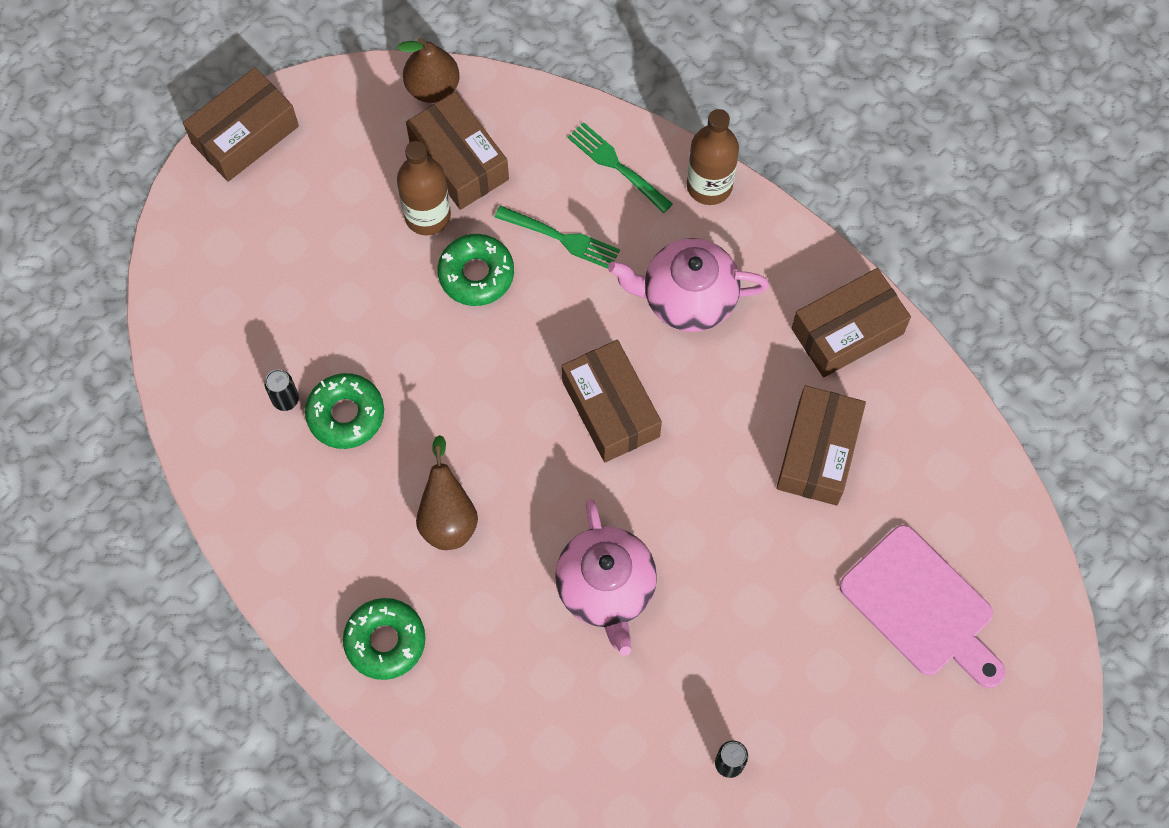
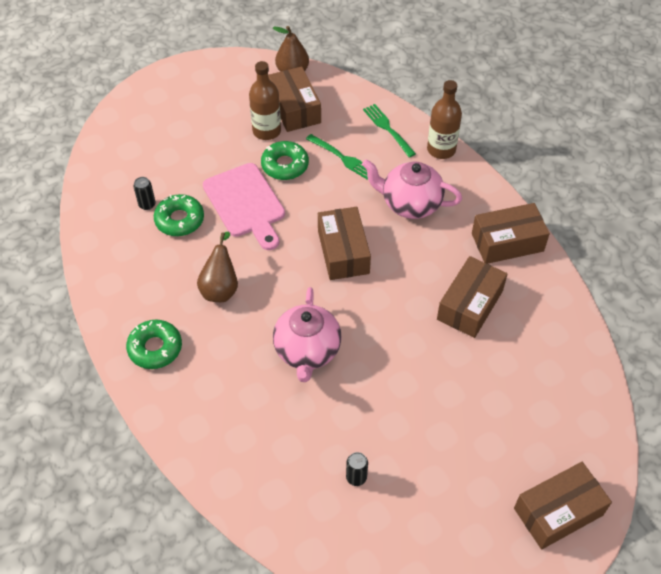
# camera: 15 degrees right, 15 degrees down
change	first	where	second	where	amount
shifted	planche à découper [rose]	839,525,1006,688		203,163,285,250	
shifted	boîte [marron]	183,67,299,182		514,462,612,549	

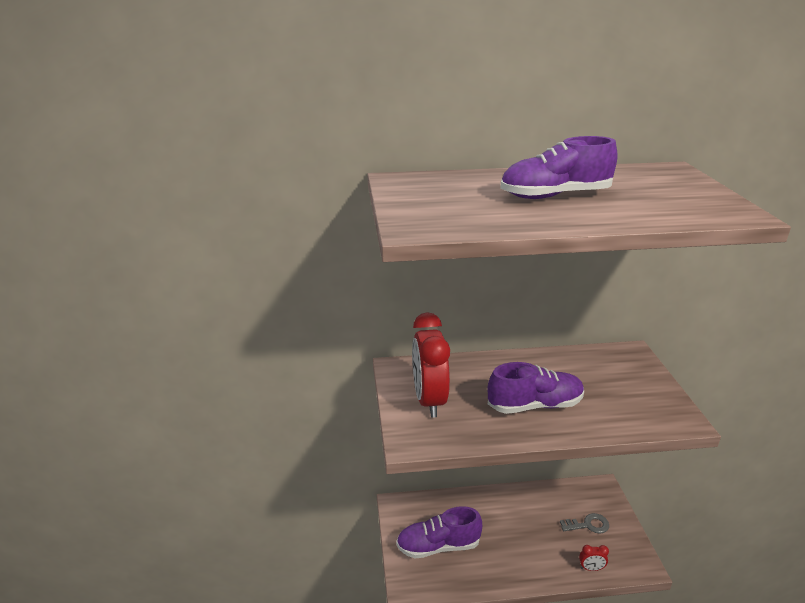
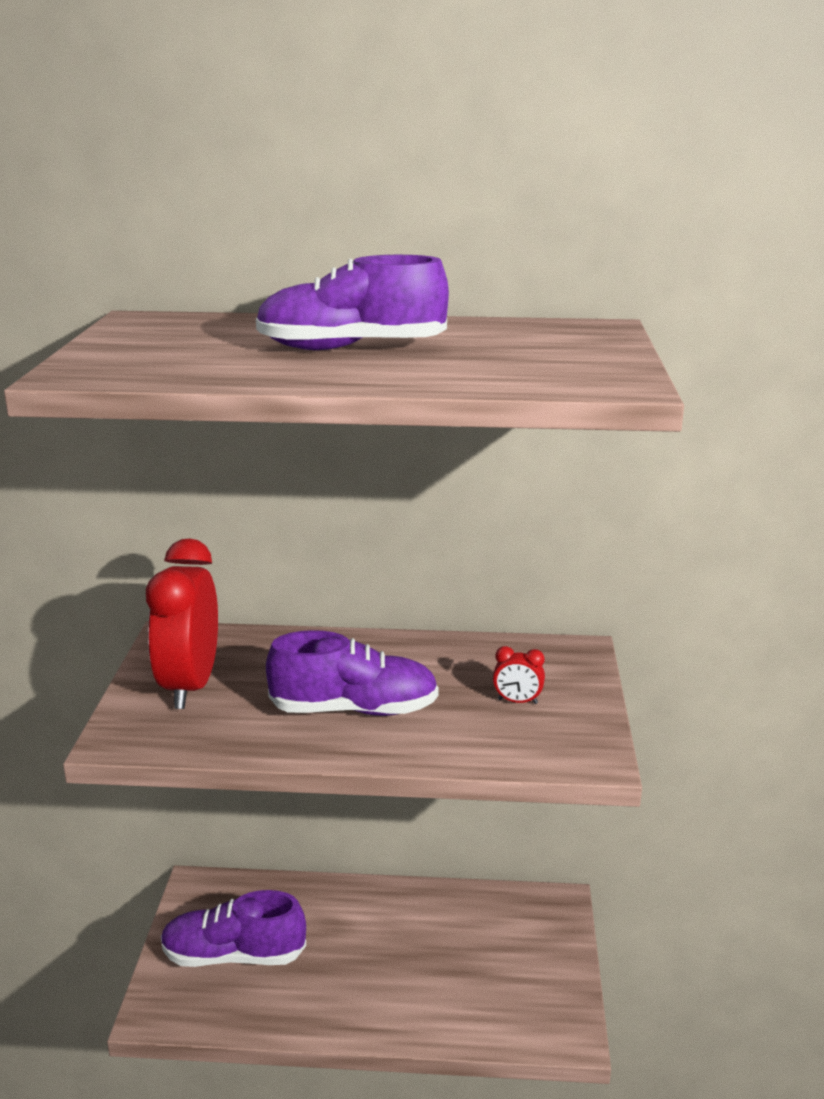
# camera: 10 degrees right, 5 degrees down
change	first	where	second	where	amount
shifted	réveil [rouge]	579,545,609,571		493,646,545,704	
gone	clé [gris]	560,513,609,534			

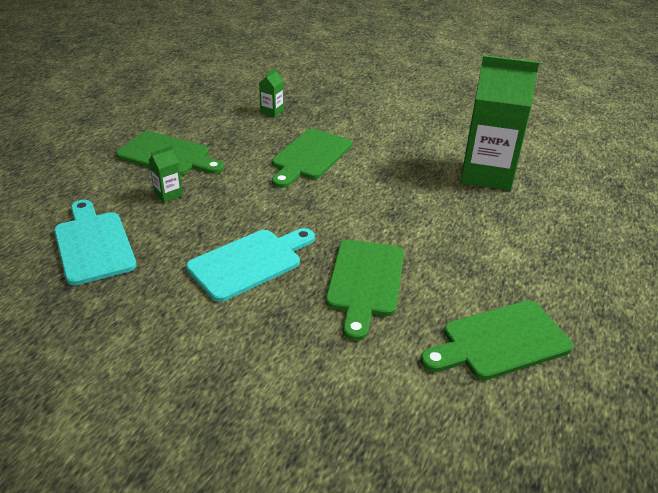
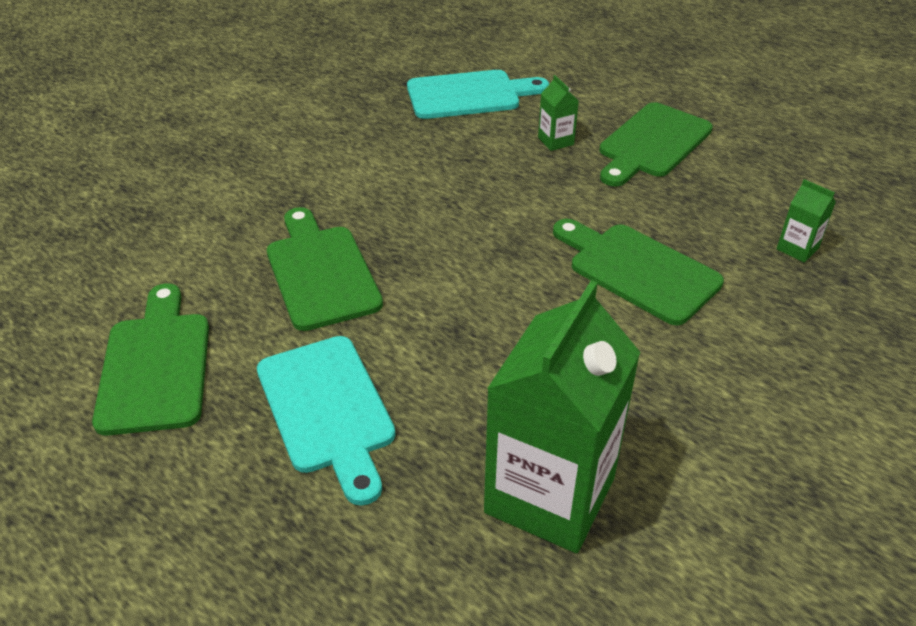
# camera: 105 degrees right, 5 degrees up
change	first	where	second	where	amount
shifted	planche à découper [turquoise]	186,228,315,302		257,336,396,506	
rotated	planche à découper [vert]	326,240,404,341		267,207,383,331	45 degrees clockwise

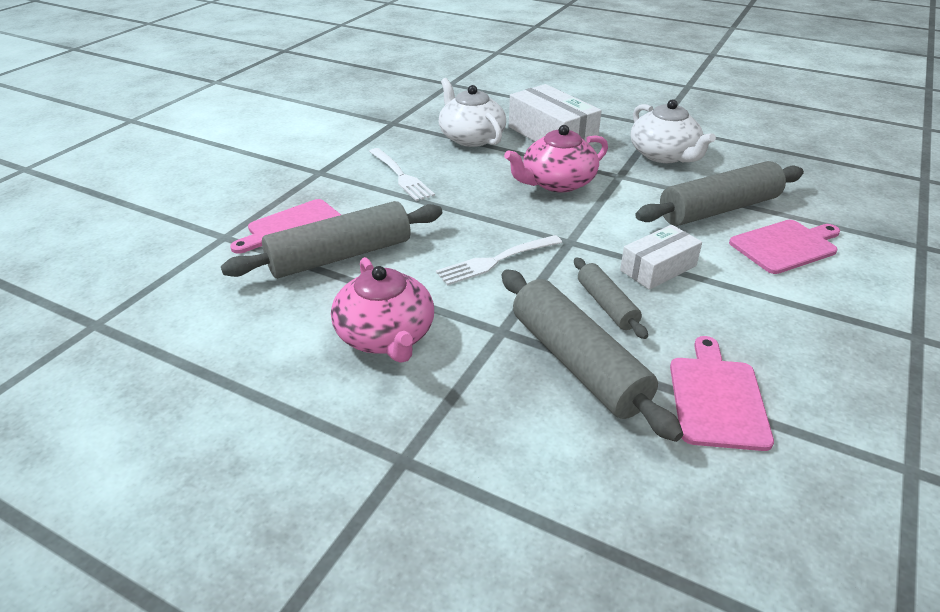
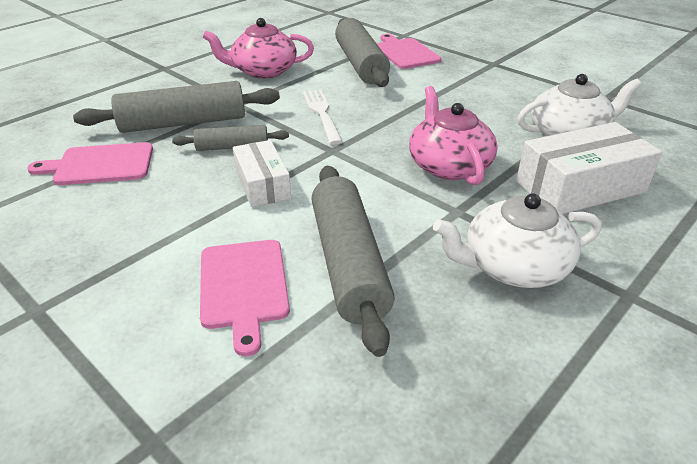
# camera: 105 degrees right, 0 degrees up
change	first	where	second	where	amount
rotated	planche à découper [rose]	670,336,774,451		27,142,153,185	150 degrees clockwise
gone	fourchette [blanc]	369,148,435,201			

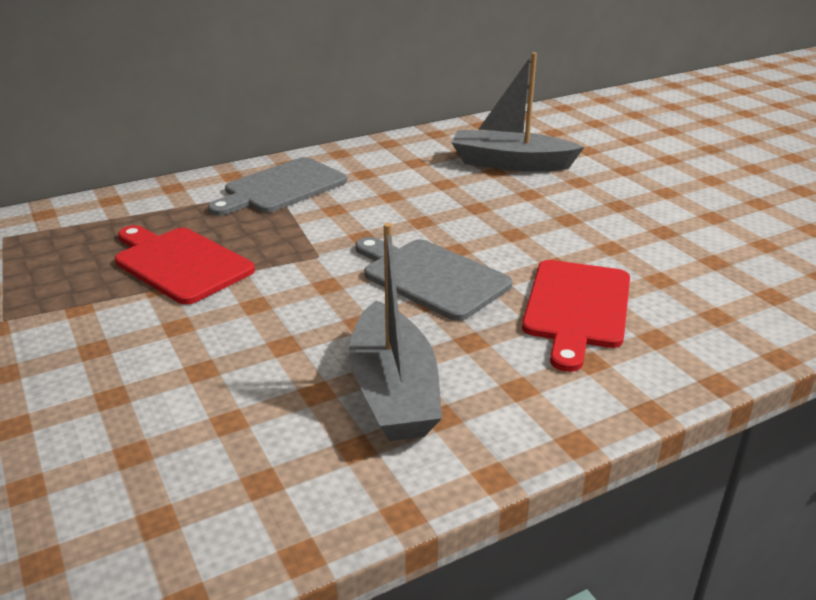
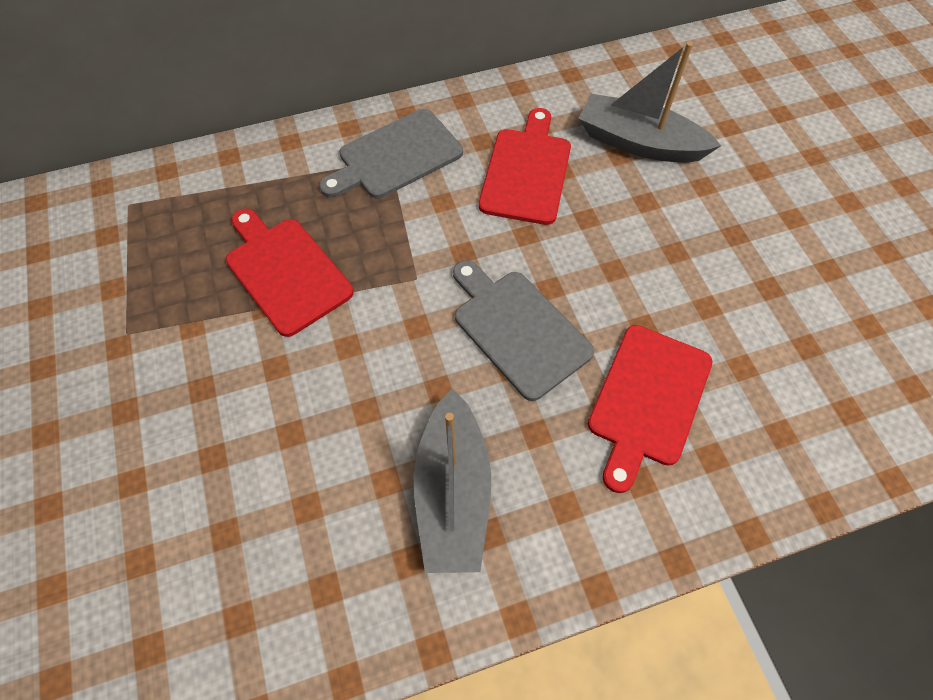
# camera: 10 degrees right, 30 degrees up
change	first	where	second	where	amount
new			planche à découper [rouge]	479,108,571,225	

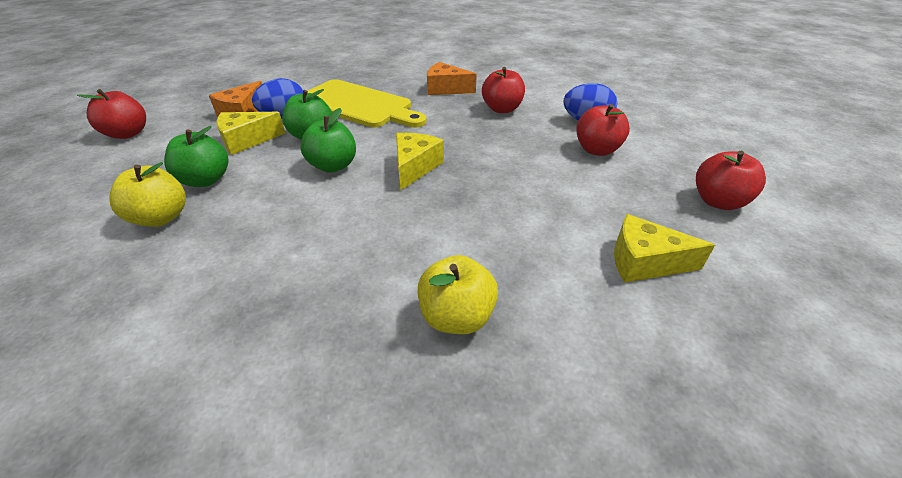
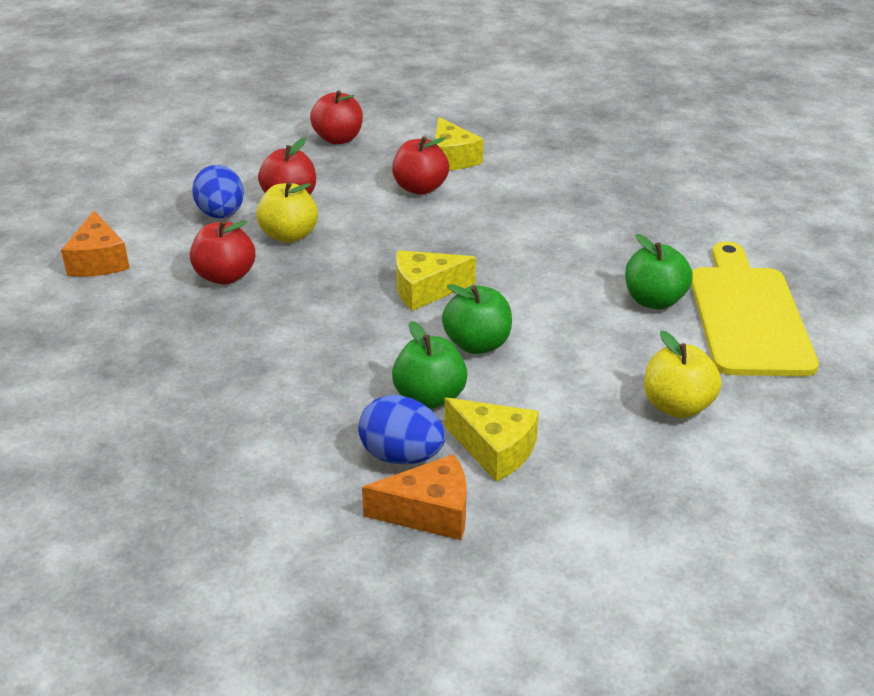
# camera: 120 degrees left, 5 degrees down
change	first	where	second	where	amount
shifted	fromage [orange]	427,62,477,95		61,211,130,277	
shifted	pomme [jaune]	418,255,498,334		256,182,318,243	
shifted	pomme [rouge]	77,89,146,139		392,136,449,195	
shifted	pomme [vert]	164,126,229,187		625,234,693,310	
shifted	planche à découper [jaune]	308,79,427,128		691,241,819,376	

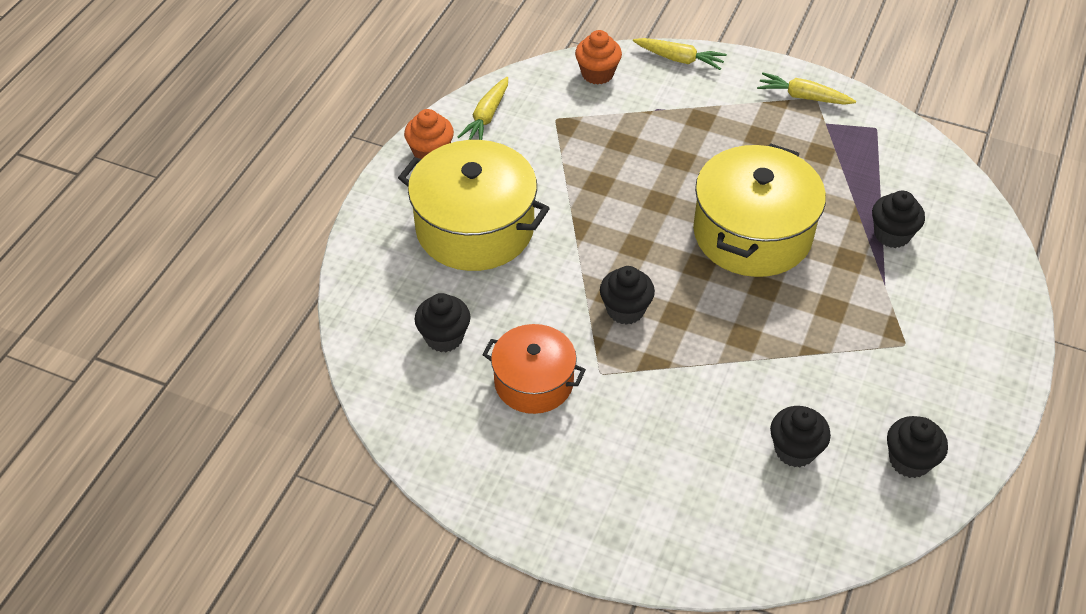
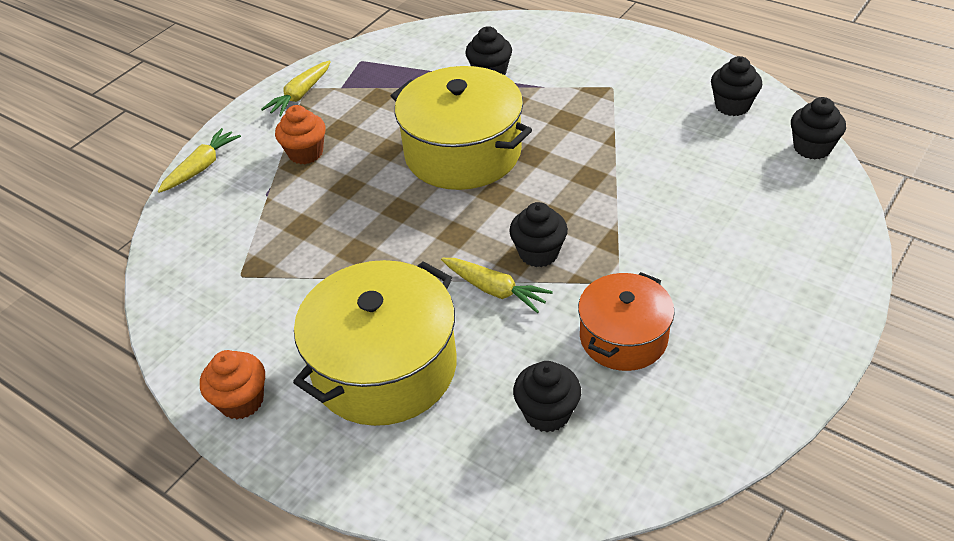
# camera: 75 degrees left, 5 degrees down
change	first	where	second	where	amount
shifted	muffin [orange]	575,30,622,84		275,105,326,164	
shifted	carotte [jaune]	458,77,508,140		441,258,553,313	
shifted	muffin [noir]	770,406,831,467		791,97,846,159	

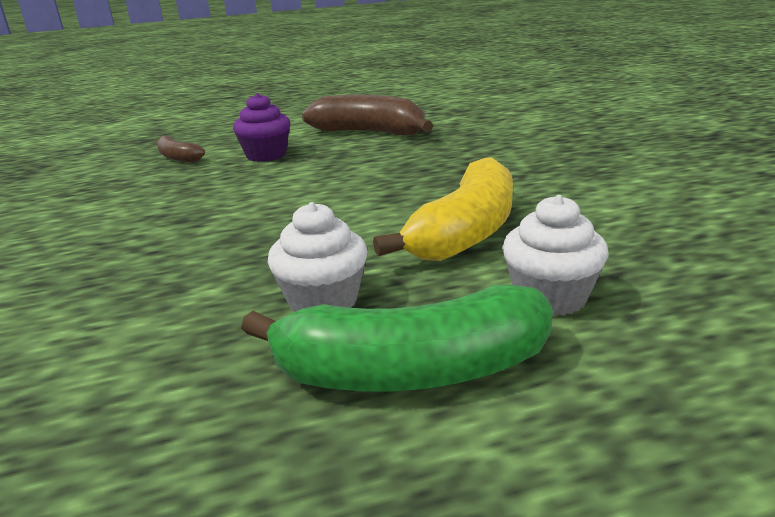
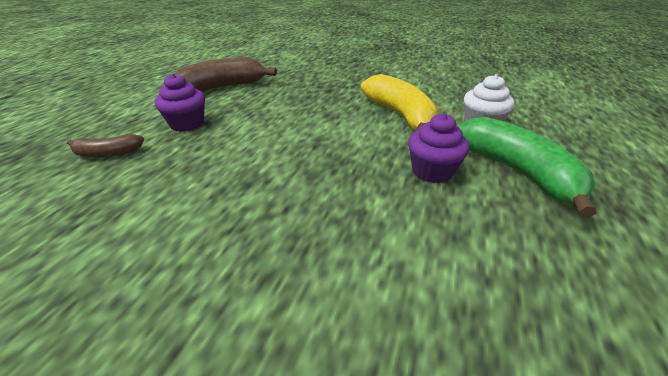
# camera: 55 degrees left, 10 degrees up
change	first	where	second	where	amount
repainted	muffin [blanc]	268,202,368,312	muffin [violet]	408,113,469,183	
rotated	banane [vert]	241,285,553,392		458,117,597,218	60 degrees counterclockwise

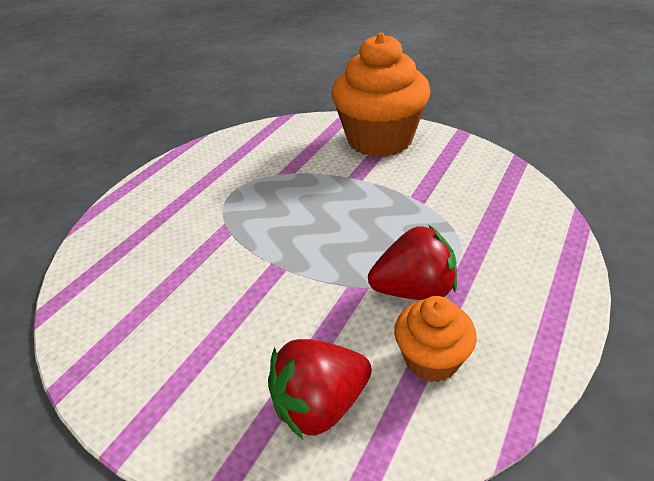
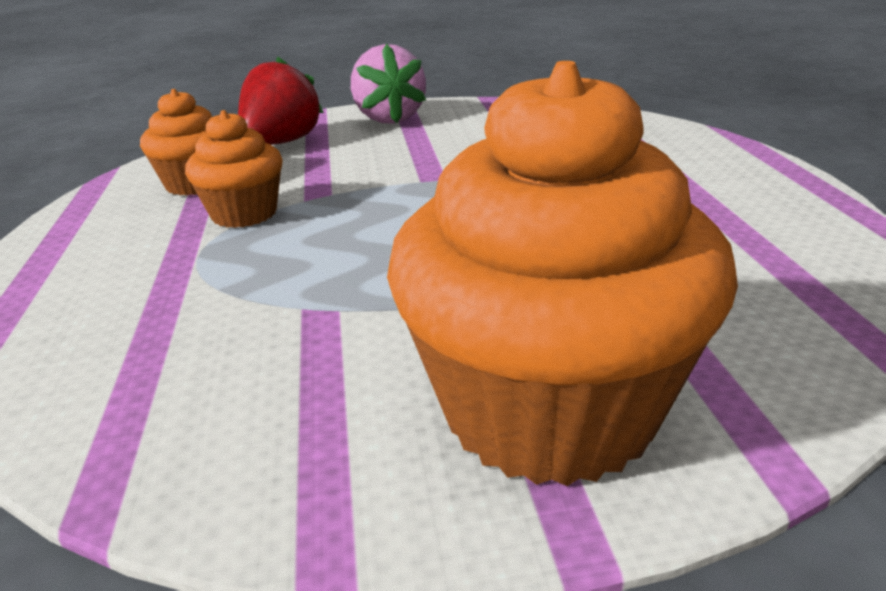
# camera: 140 degrees right, 10 degrees down
change	first	where	second	where	amount
swapped	fraise [rouge]	368,225,457,300	muffin [orange]	185,110,283,228	
new			fraise [rose]	351,44,426,124	

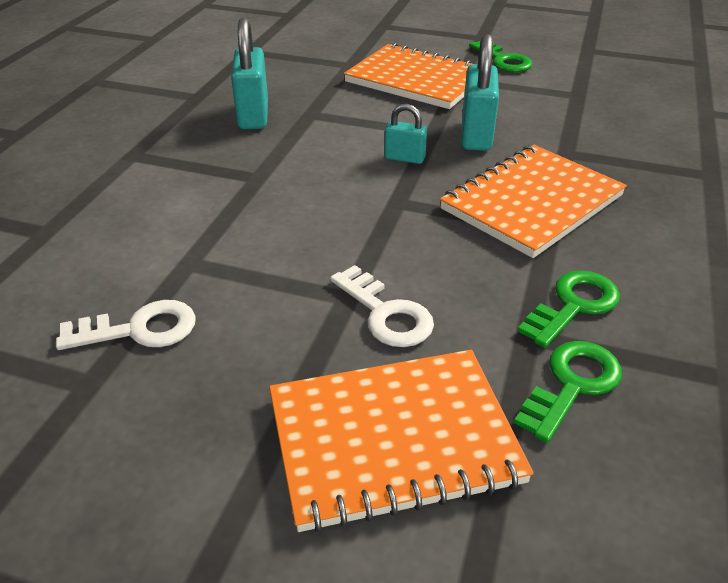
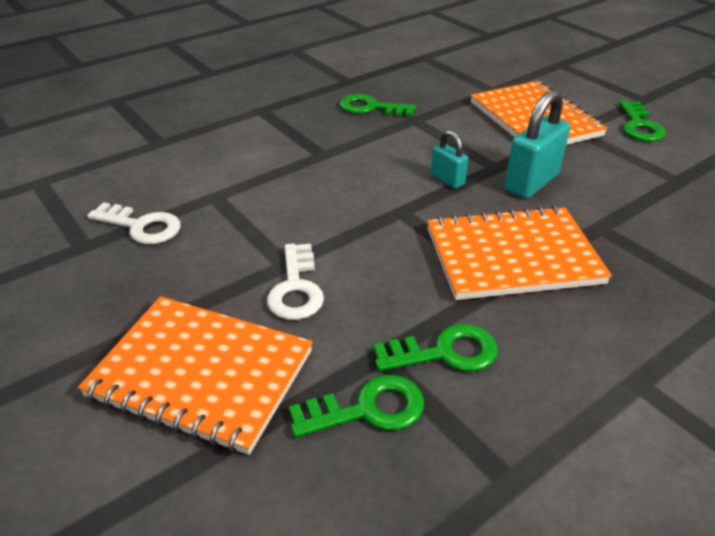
# camera: 35 degrees right, 0 degrees up
change	first	where	second	where	amount
swapped	cadenas [turquoise]	231,18,268,130	clé [vert]	340,94,416,117	

